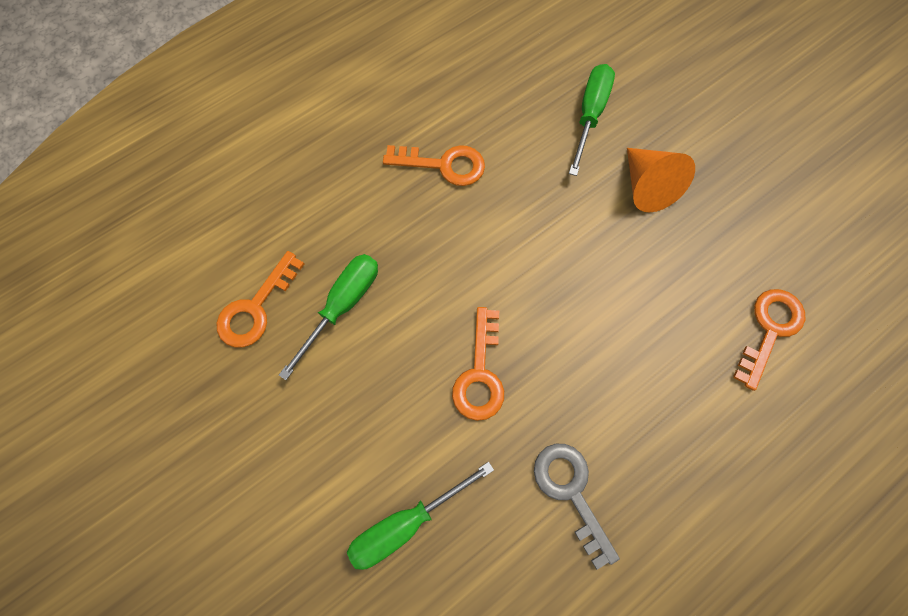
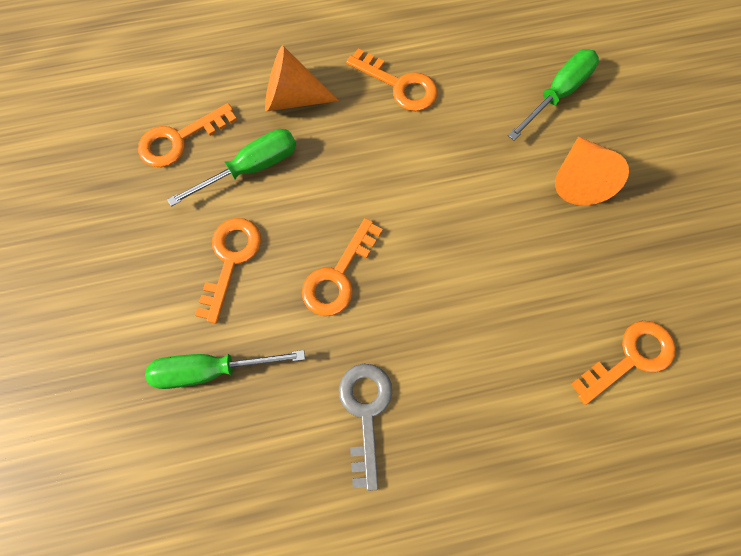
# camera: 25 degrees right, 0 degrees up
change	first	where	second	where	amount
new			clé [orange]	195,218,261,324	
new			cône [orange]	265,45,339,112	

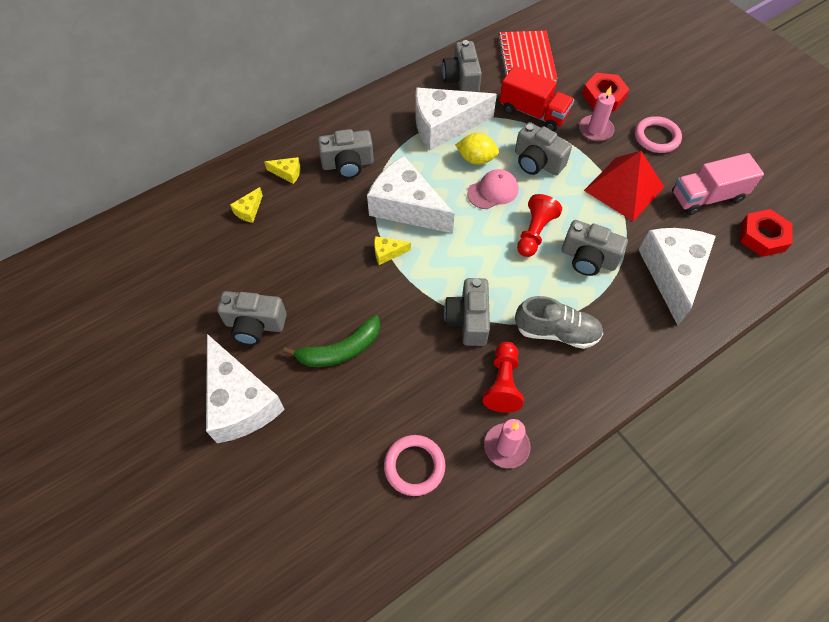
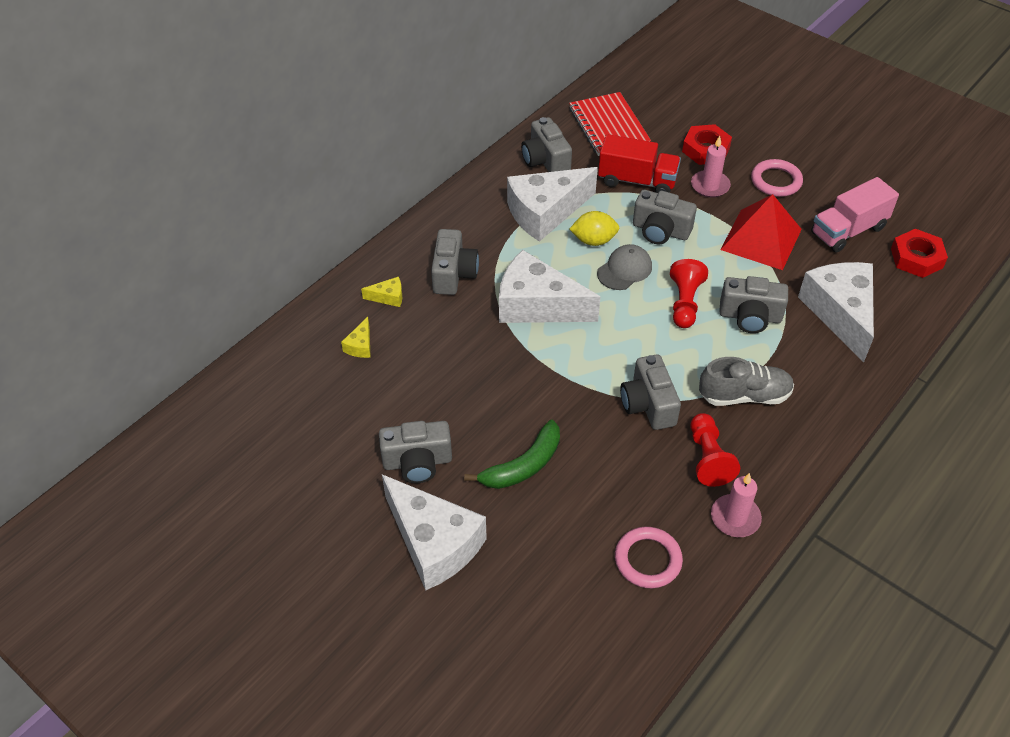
# camera: 15 degrees left, 10 degrees down
change	first	where	second	where	amount
rotated	appareil photo [gris]	318,129,374,178		431,229,479,295	60 degrees counterclockwise
repainted	casquette [rose]	467,169,519,209	casquette [gris]	597,244,652,290	
gone	fromage [jaune]	374,236,411,265			

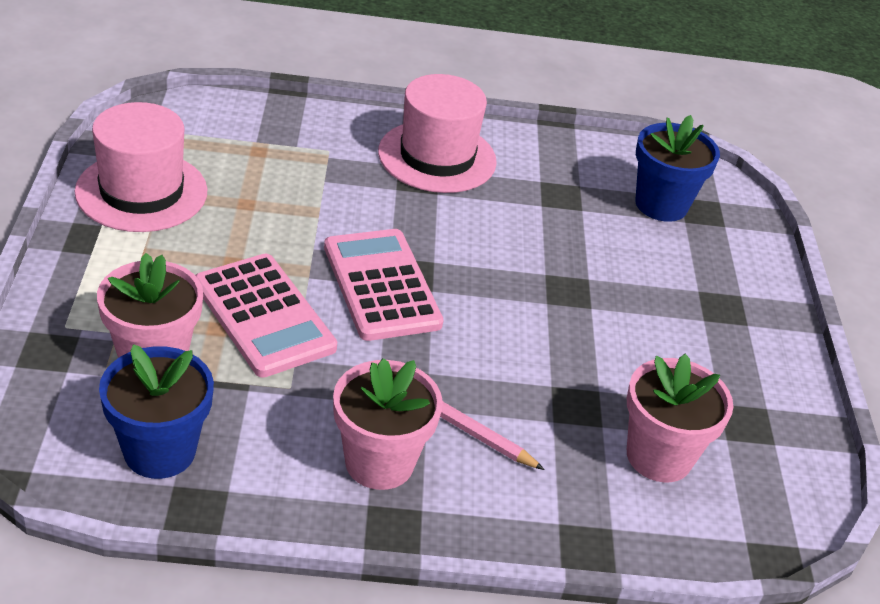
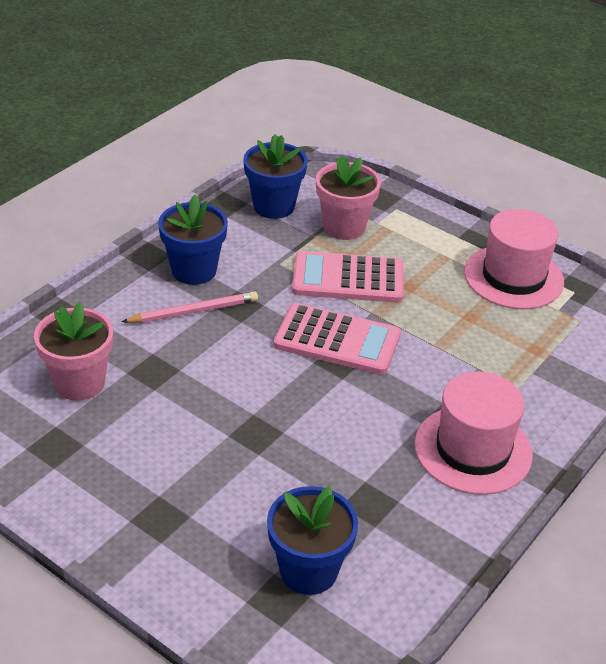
# camera: 130 degrees right, 0 degrees up
change	first	where	second	where	amount
repainted	pot de fleurs [rose]	333,358,443,490	pot de fleurs [bleu]	158,194,228,285	

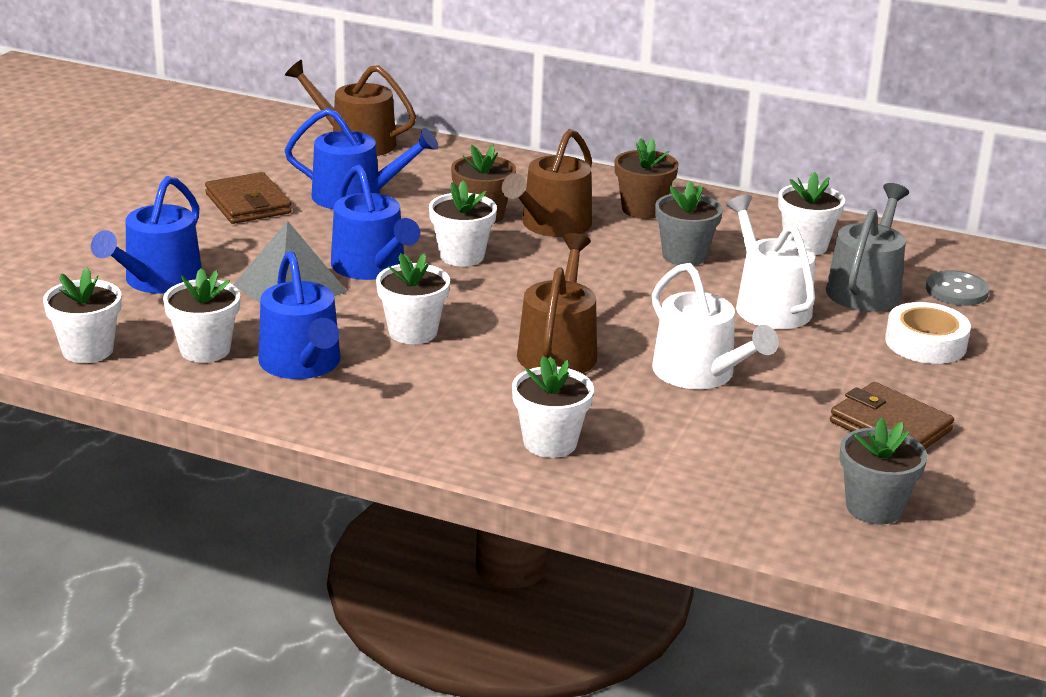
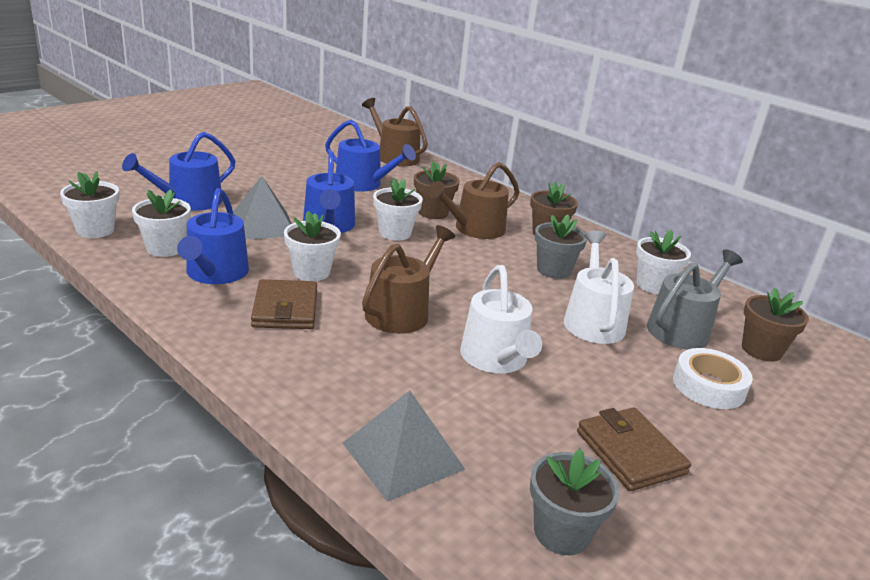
# camera: 20 degrees right, 0 degrees up
change	first	where	second	where	amount
shifted	portefeuille [marron]	205,172,292,224		251,279,317,329	
new			pyramide [gris]	343,391,465,502	
swapped	bouton [gris]	926,270,989,306	pot de fleurs [marron]	742,288,809,362	
gone	pot de fleurs [blanc]	512,356,594,458			

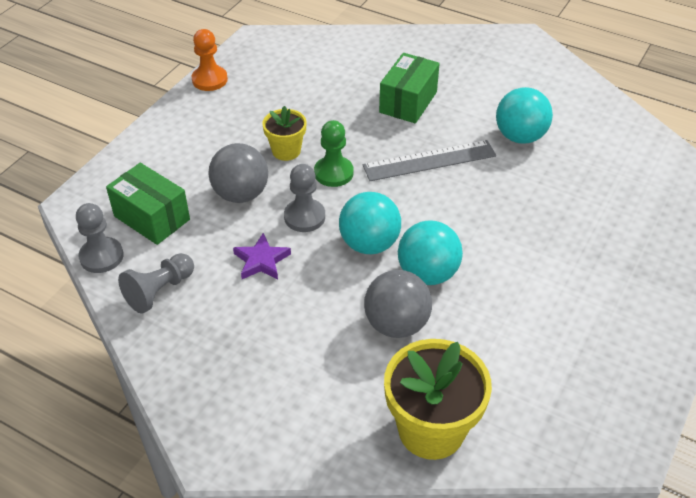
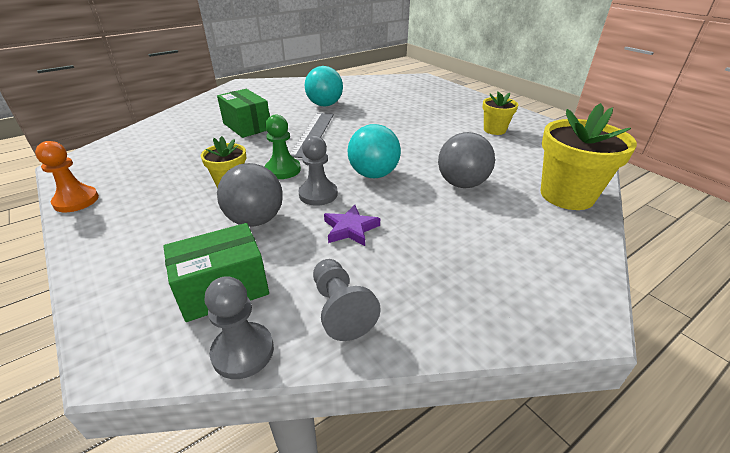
# camera: 65 degrees left, 10 degrees down
change	first	where	second	where	amount
new			pot de fleurs [jaune]	482,92,518,135	
gone	balle [turquoise]	398,220,463,285			

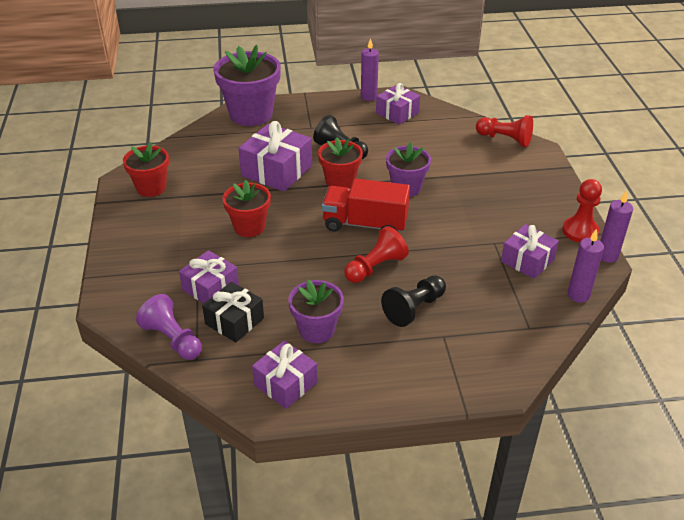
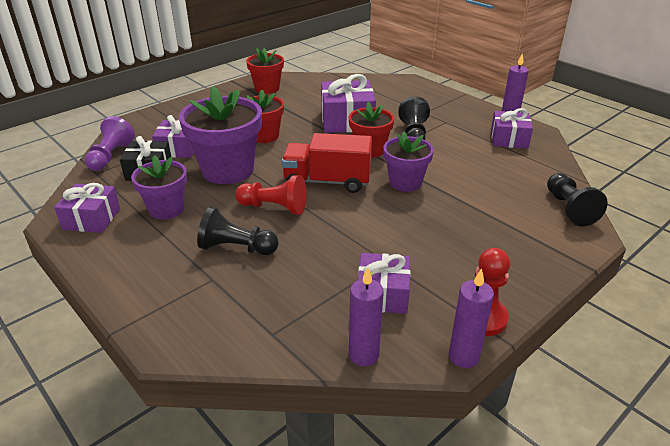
# camera: 55 degrees right, 5 degrees down
change	first	where	second	where	amount
shifted	pot de fleurs [violet]	214,45,281,126		179,86,262,184	
rotated	camion [rouge]	322,179,410,232		281,133,372,193	60 degrees counterclockwise
repainted	pion [rouge]	476,115,533,147	pion [noir]	547,173,608,227	

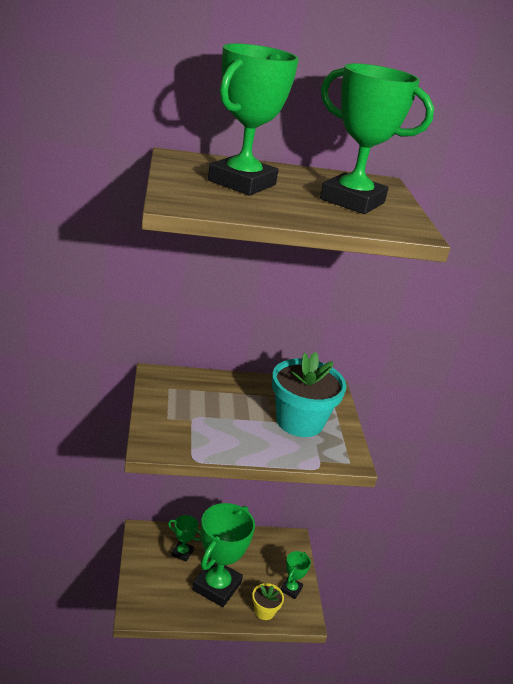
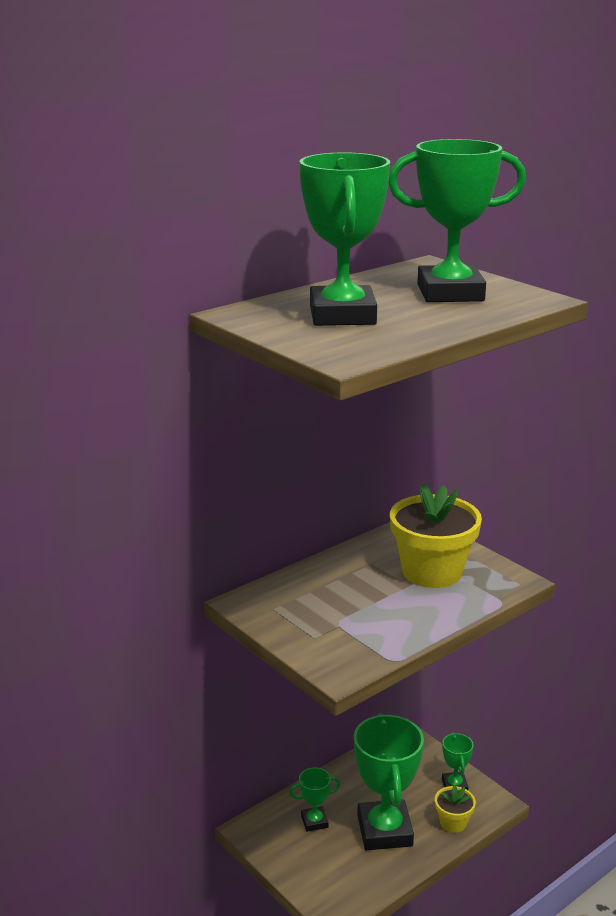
# camera: 30 degrees left, 5 degrees down
change	first	where	second	where	amount
repainted	pot de fleurs [turquoise]	272,352,347,437	pot de fleurs [jaune]	390,483,482,588	

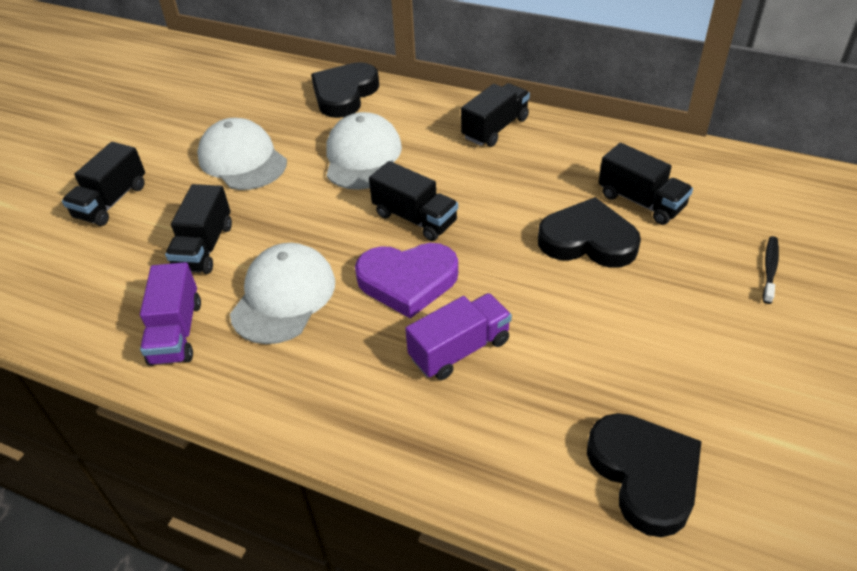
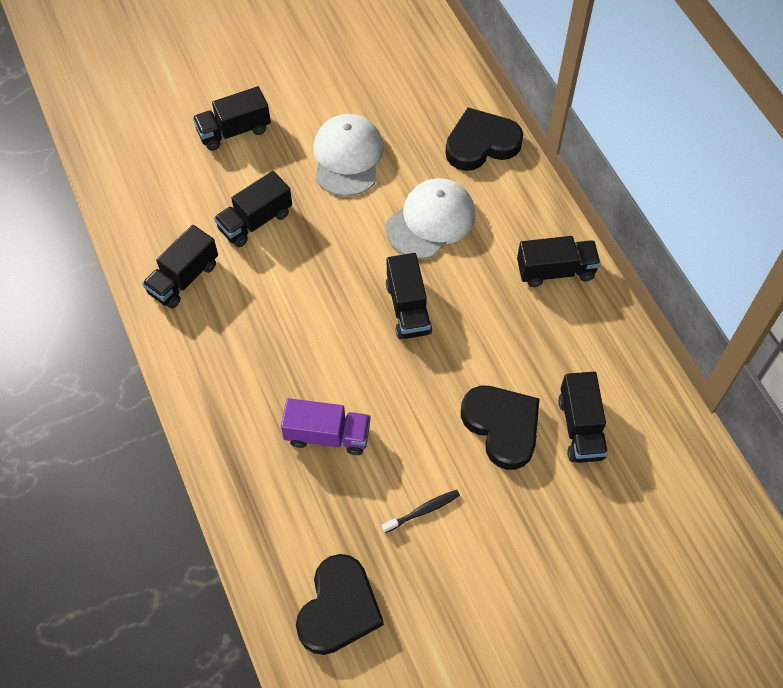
# camera: 40 degrees right, 15 degrees up
change	first	where	second	where	amount
repainted	camion [violet]	140,262,201,366	camion [noir]	142,225,218,309	
shifted	brosse à dents [noir]	763,236,779,304		382,490,460,533	
gone	casquette [blanc]	230,243,335,344			
gone	cœur [violet]	355,243,458,319			

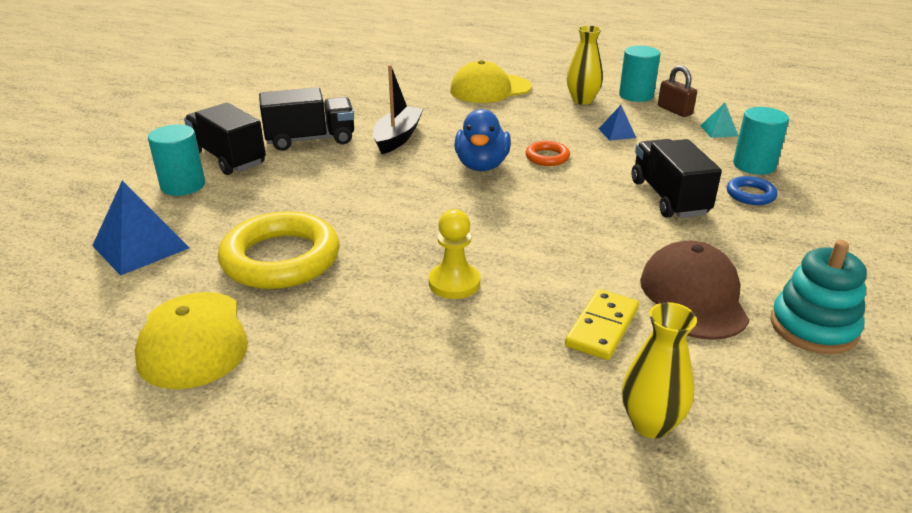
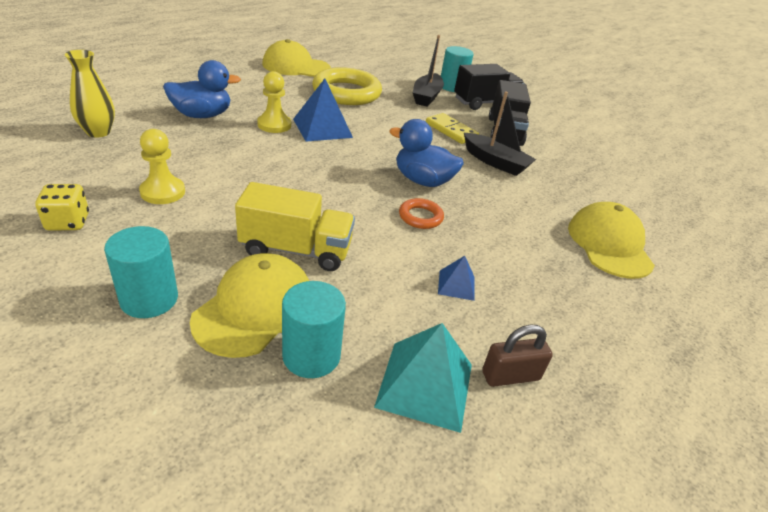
# camera: 105 degrees right, 5 degrees up
change	first	where	second	where	amount
swapped	jouet à empiler [turquoise]	771,240,867,354	dé [jaune]	35,184,89,231	
shifted	cylindre [turquoise]	619,46,661,102		104,226,178,318	
swapped	casquette [marron]	640,241,749,340	pion [jaune]	139,129,185,204	
new			canard [bleu]	163,60,241,118	
swapped	anneau [bleu]	727,176,778,205	casquette [jaune]	190,253,309,358	
repainted	camion [noir]	632,139,722,218	camion [jaune]	235,182,355,271	
shifted	pyramide [bleu]	92,180,189,276		293,79,353,142	
scaled	pyramide [turquoise]	700,103,738,138		374,323,472,433	x1.90
new			bateau [noir]	413,35,444,106	
shifted	domino [jaune]	565,289,639,360		426,113,479,144	
gone	vase [jaune]	567,25,603,104			

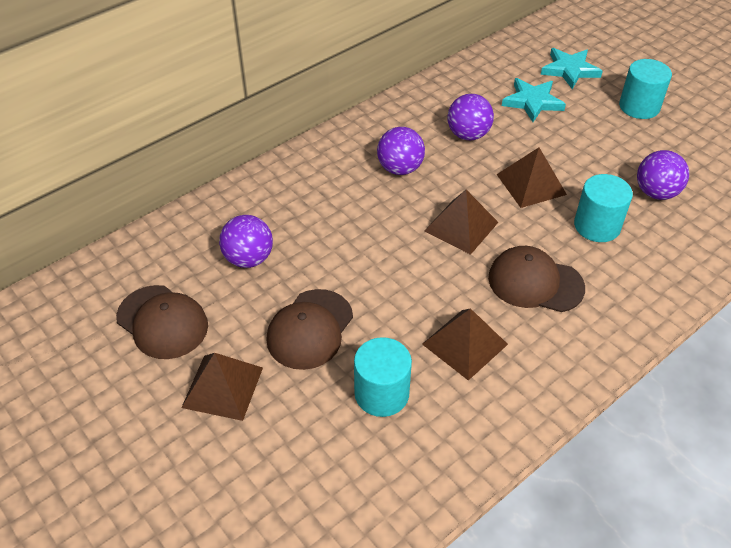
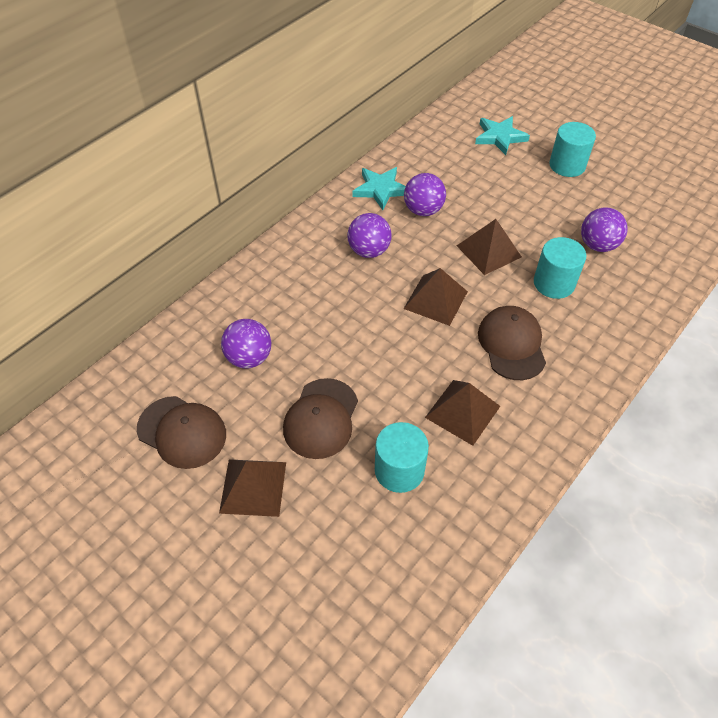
# camera: 10 degrees left, 5 degrees up
change	first	where	second	where	amount
shifted	étoile [turquoise]	502,78,566,122		352,167,406,210	
rotated	casquette [marron]	488,246,585,312		478,306,546,380	75 degrees clockwise

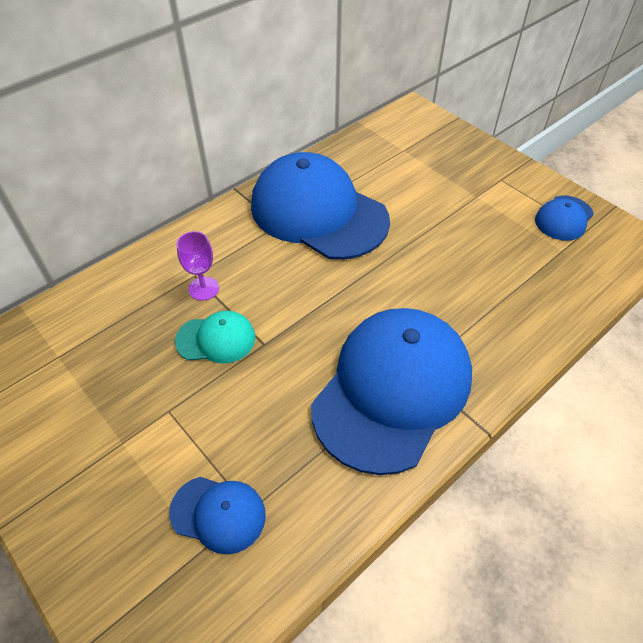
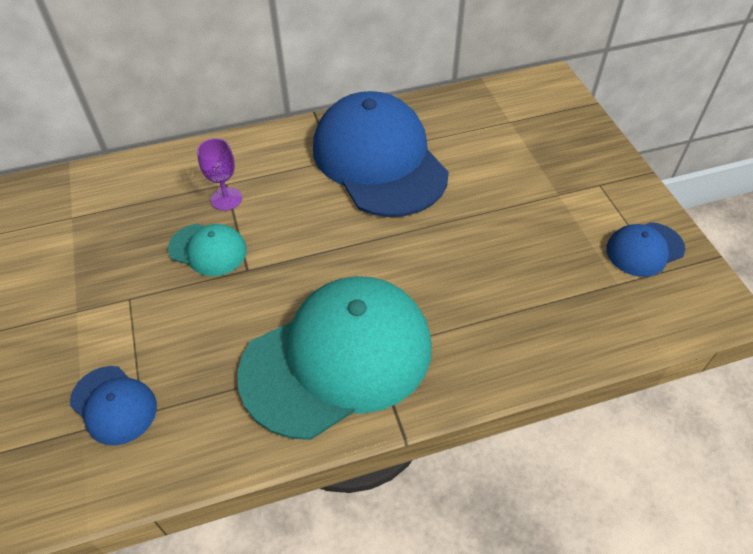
# camera: 25 degrees right, 0 degrees up
change	first	where	second	where	amount
repainted	casquette [bleu]	311,308,472,475	casquette [turquoise]	237,276,432,440	

